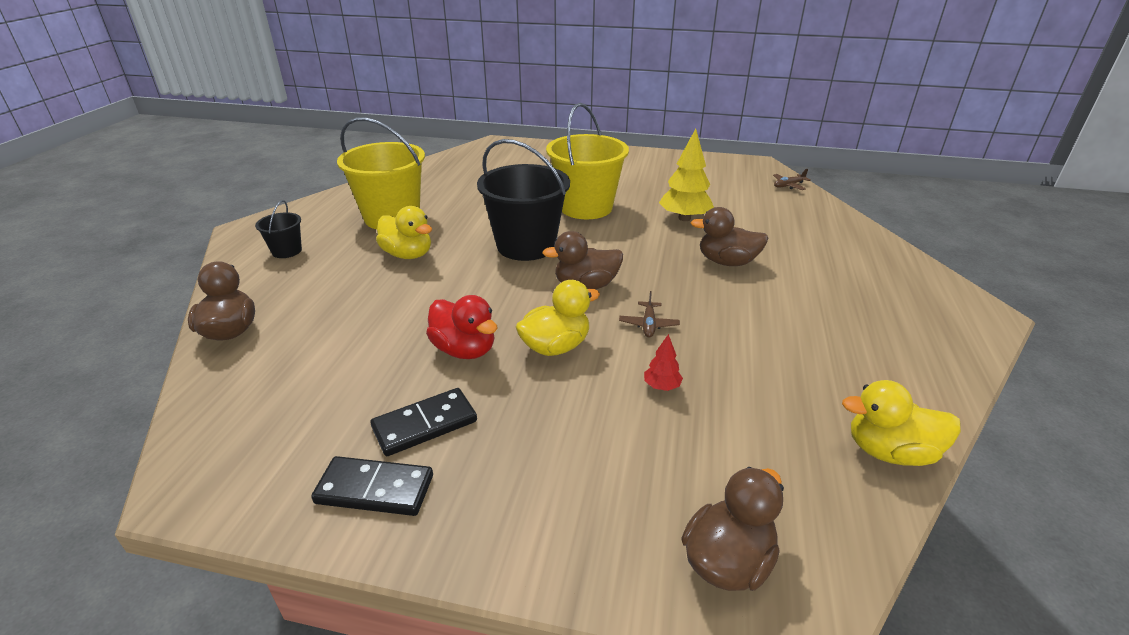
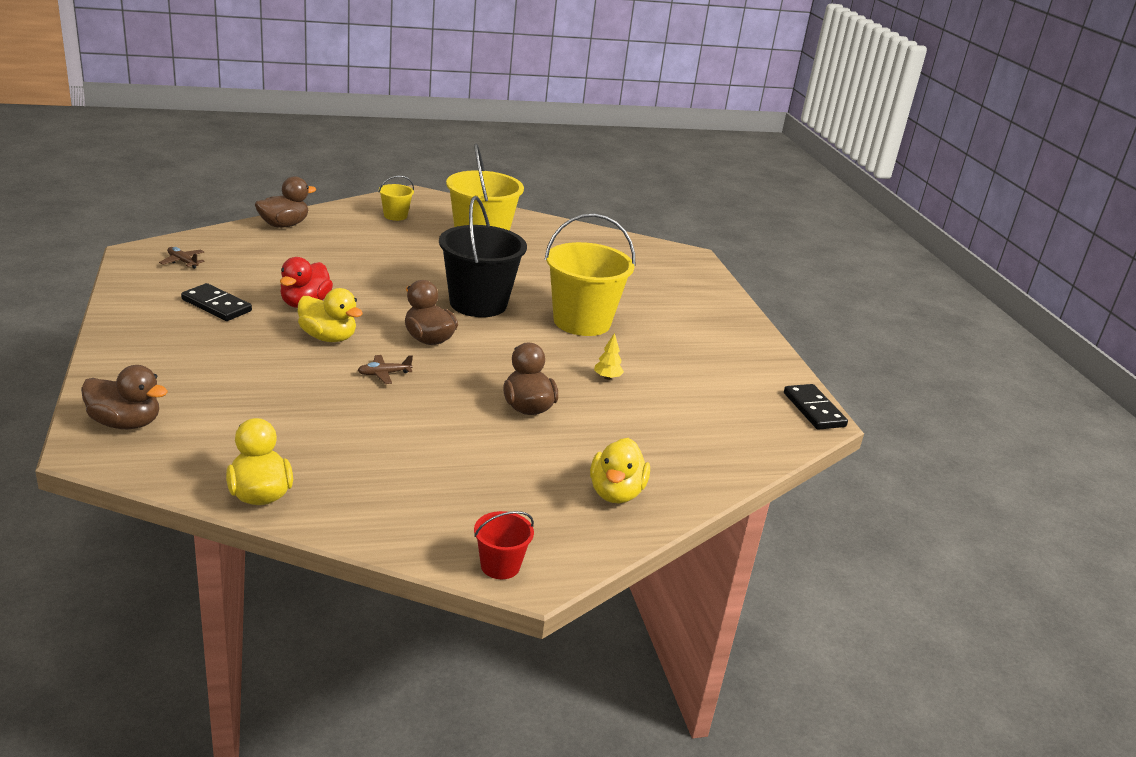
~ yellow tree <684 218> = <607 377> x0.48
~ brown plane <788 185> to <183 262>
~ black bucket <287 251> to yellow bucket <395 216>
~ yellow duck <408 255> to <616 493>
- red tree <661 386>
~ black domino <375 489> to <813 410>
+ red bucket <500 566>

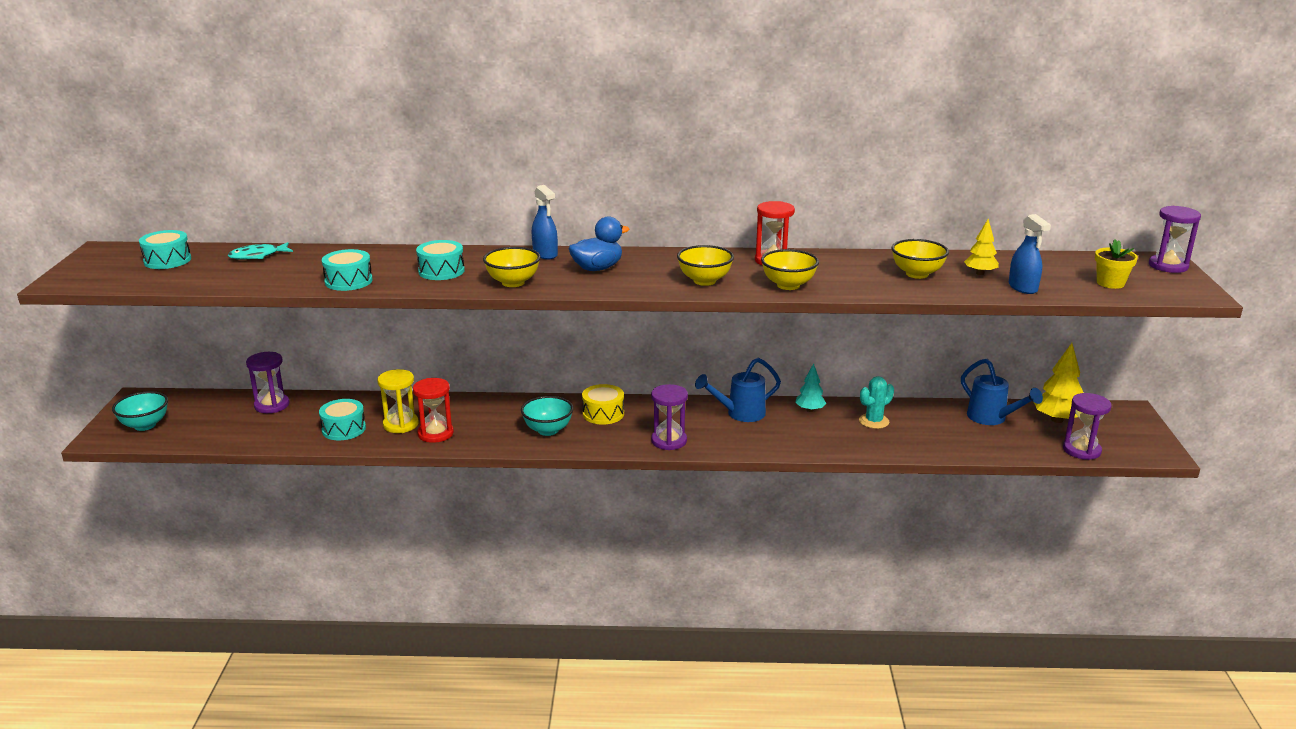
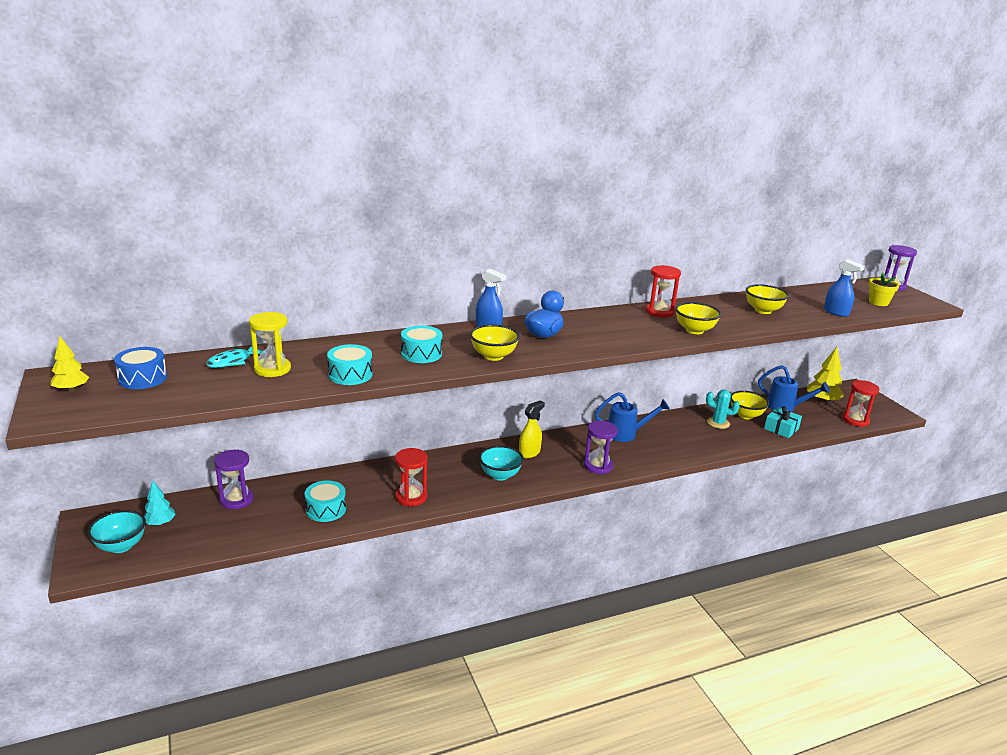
~ yellow tree <980 273> to <71 389>
~ turquoise drum <167 260> to blue drum <142 378>
~ yellow bowl <704 281> to <746 415>
~ blue watering can <739 414> = <626 434> 135 degrees counterclockwise
~ turquoise tree <810 410> to <160 523>
~ yellow hourglass <401 424> to <272 369>
~ turquoise cactus <874 421> = <718 423> 75 degrees clockwise
~ yellow drum <603 414> to yellow spray bottle <529 453>
~ purple hourglass <1081 450> to red hourglass <855 420>
+ turquoise gift <781 429>

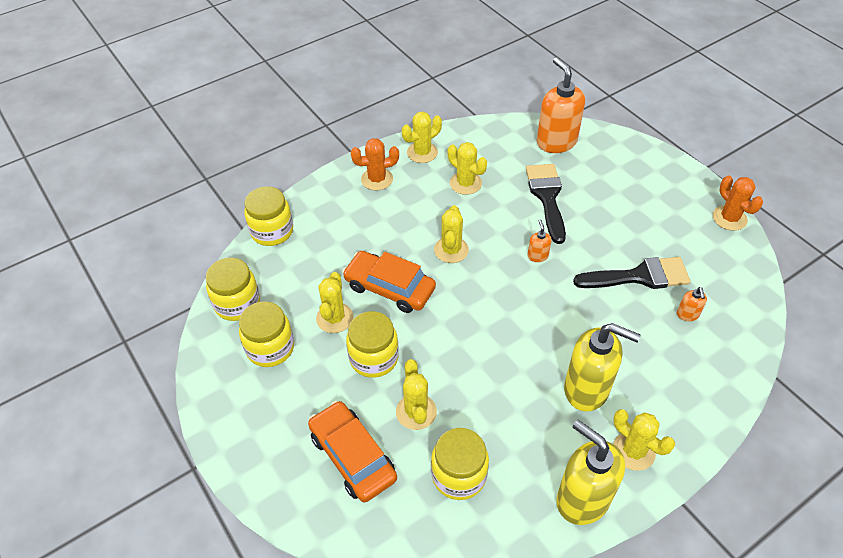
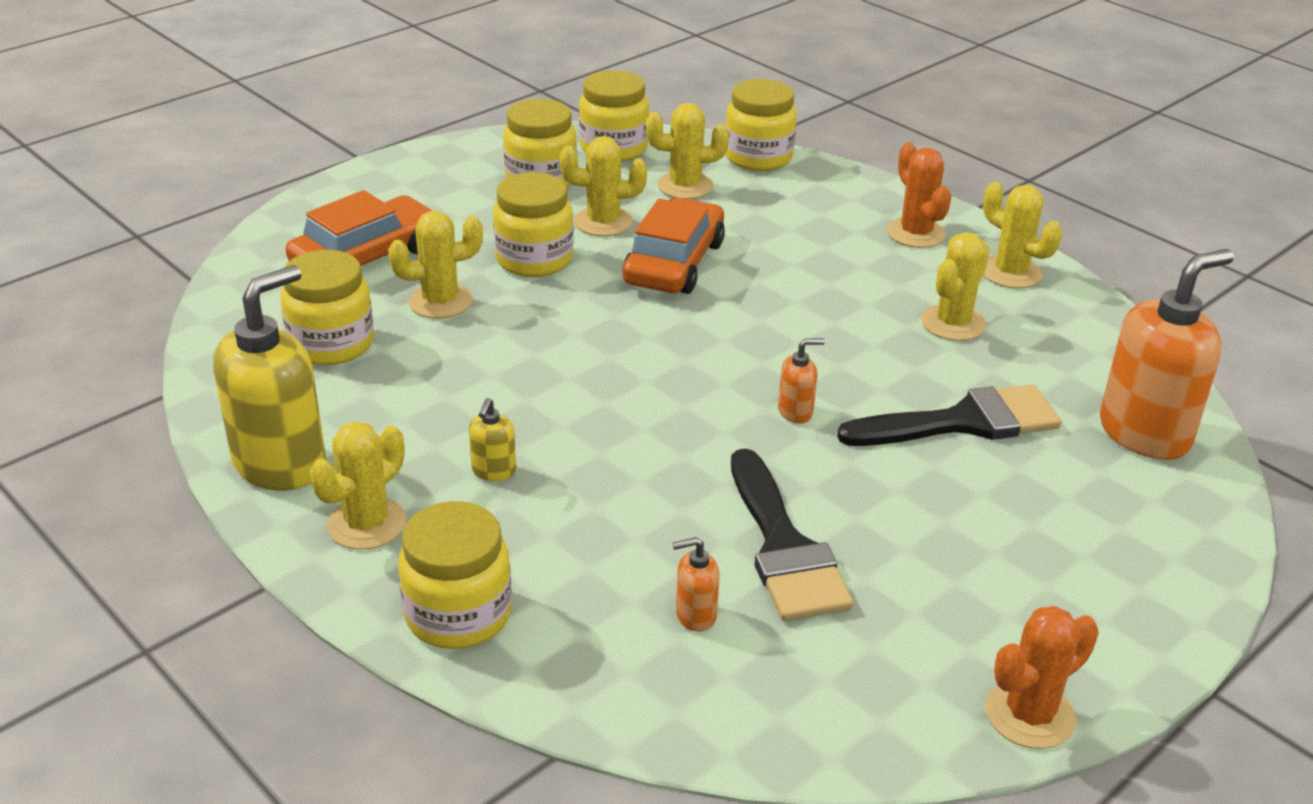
~ yellow cactus <451 250> to <685 186>
~ yellow soap dispenser <587 389> = <493 471> x0.44
+ yellow jar <458 615>

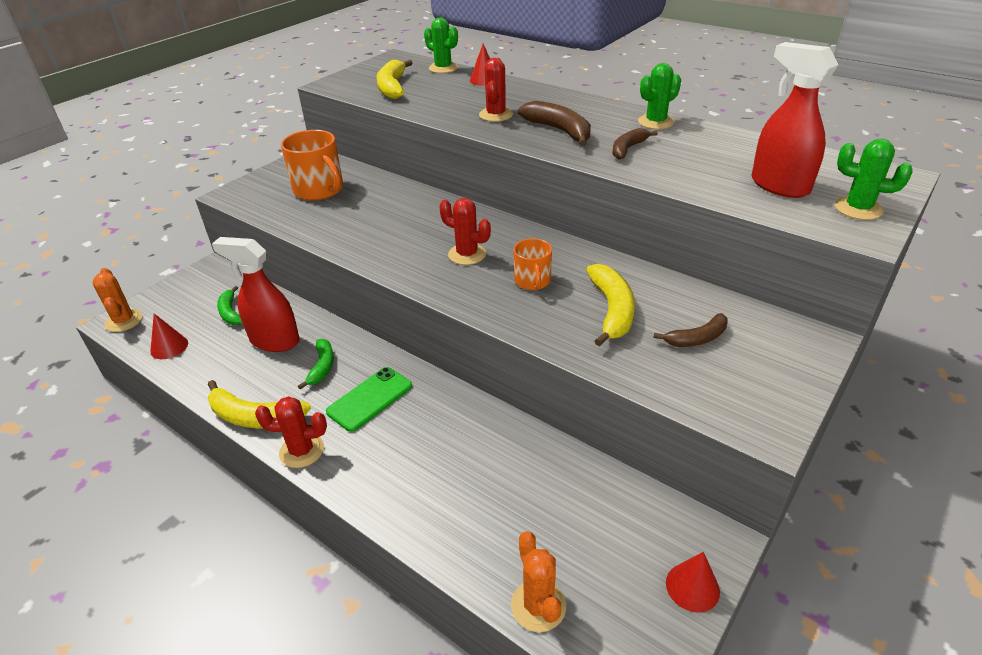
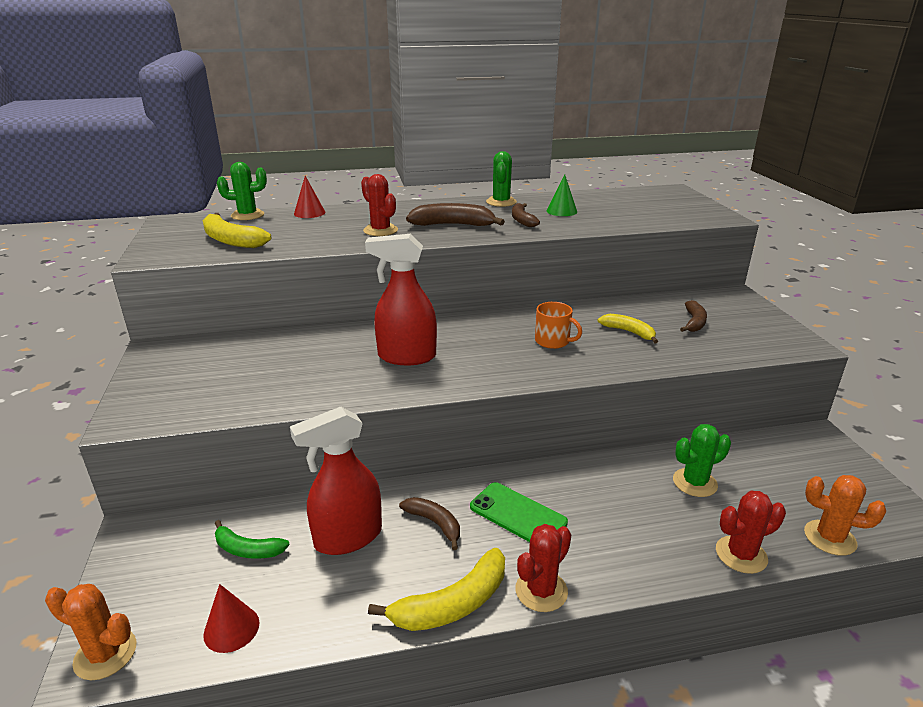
~ red spray bottle <779 186> to <406 356>
- orange mug <319 190>
~ green cactus <858 209> to <694 483>
~ red cactus <467 254> to <741 555>
~ yellow banana <612 310> = <629 332> x0.64
~ green banana <322 367> to brown banana <434 523>
~ green phone <370 399> = <517 515> 45 degrees counterclockwise
- red cone <692 587>
+ green cone <561 211>

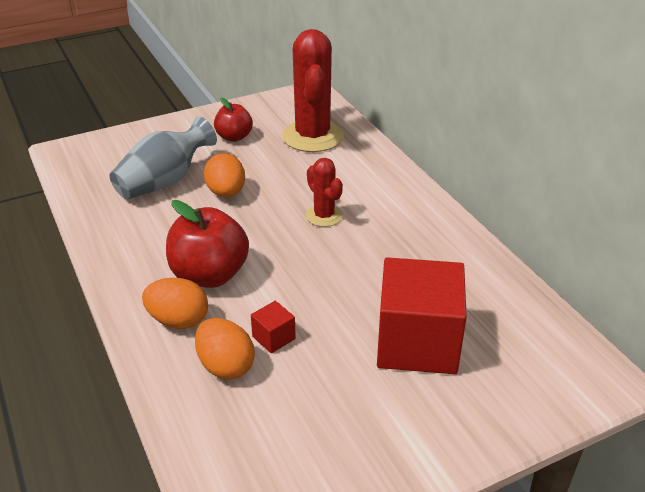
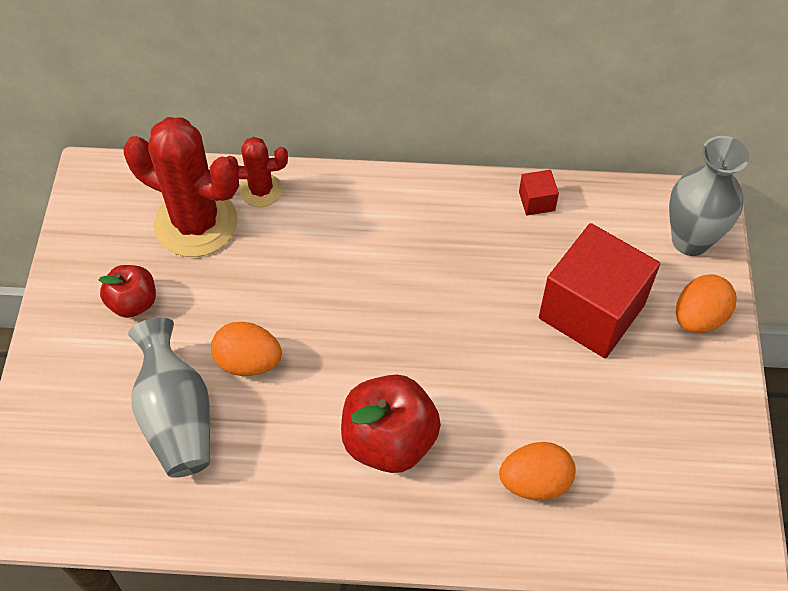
~ red cactus <324 216> to <261 190>
~ orange egg <178 320> to <699 317>
~ red cube <273 338> to <536 201>
+ grey vase <690 240>

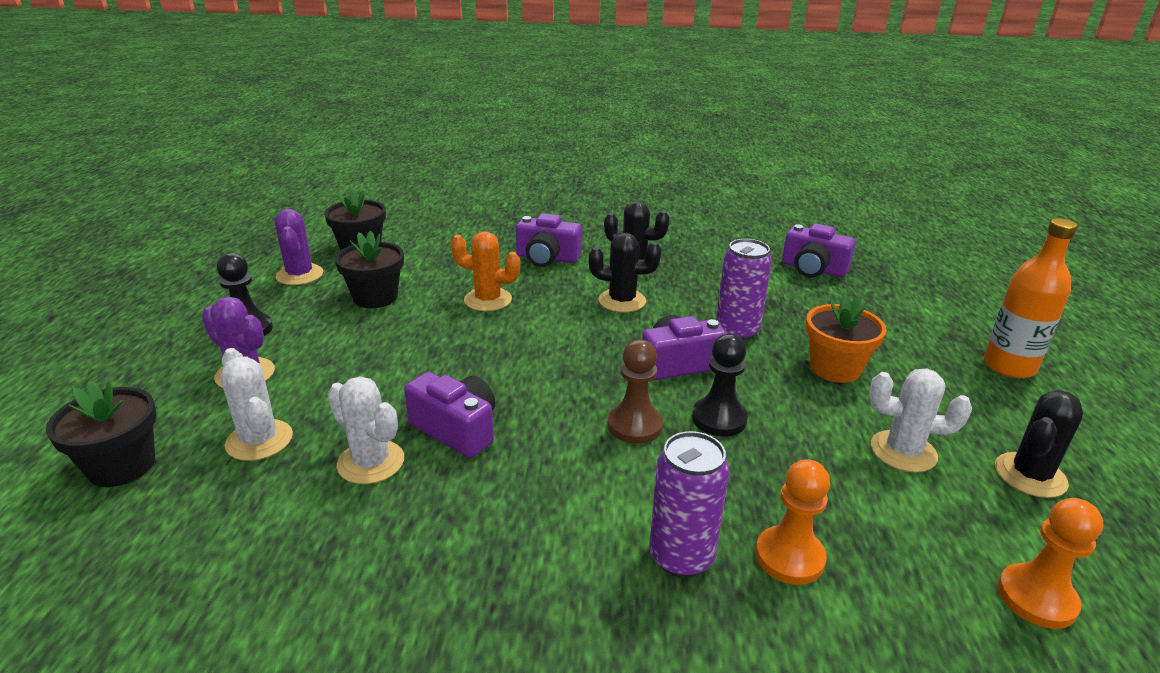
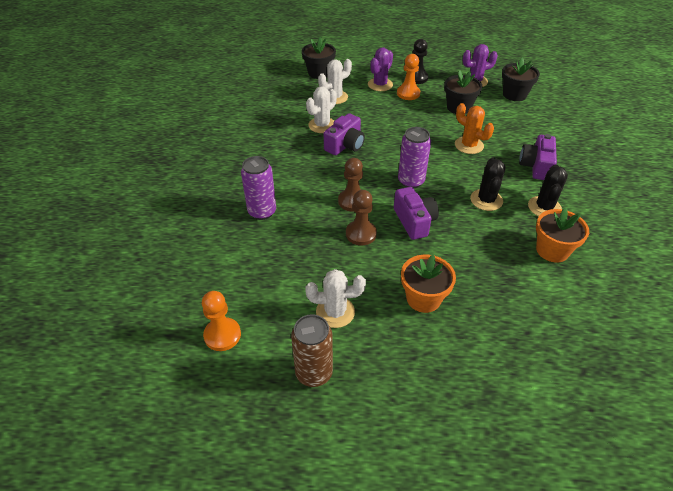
- orange bottle <1009 366>
- purple camera <813 269>
~ orange cactus <488 300> = <469 145> 60 degrees counterclockwise
~ purple can <737 331> to <411 181>
~ black pawn <719 419> to brown pawn <361 234>
~ white cactus <903 451> = <335 312> 75 degrees clockwise
~ black cactus <1030 475> to brown can <314 373>
~ orange pawn <789 557> to <408 93>
+ orange flower pot <552 250>

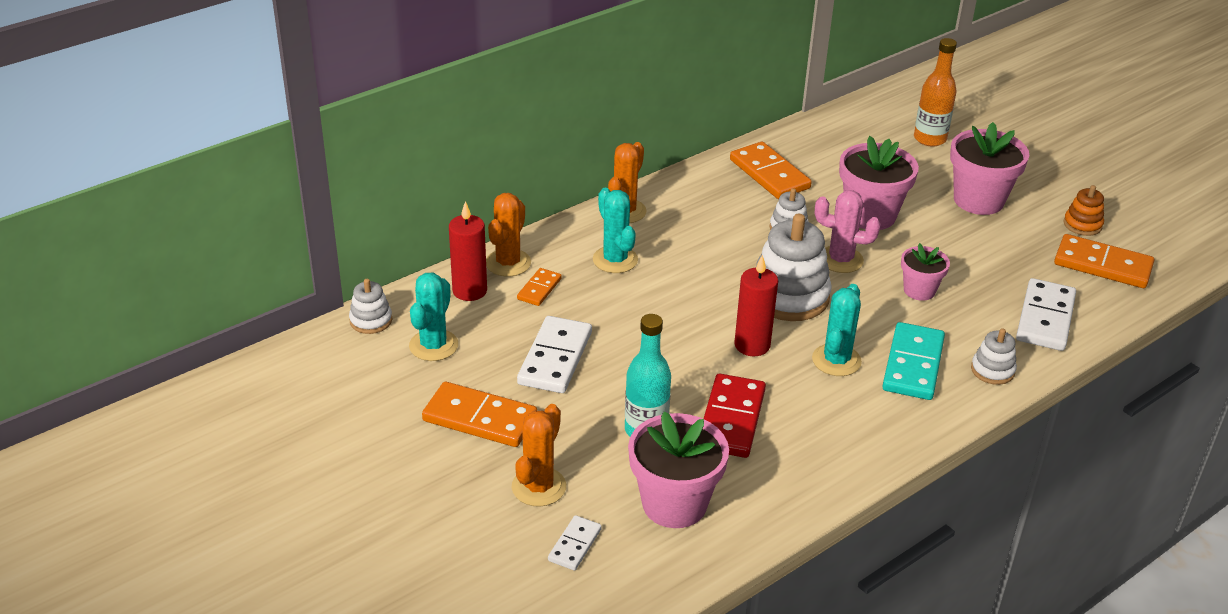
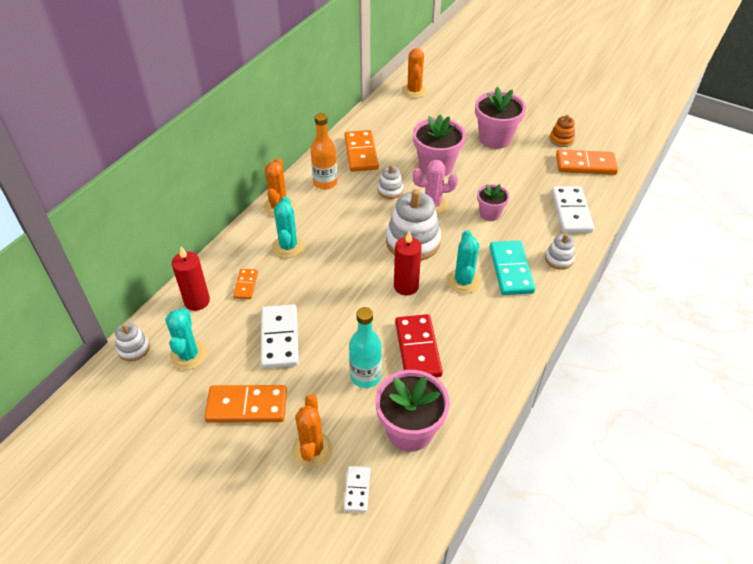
~ orange bottle <929 139> to <325 183>
~ orange domino <769 174> = <361 153> 45 degrees clockwise
~ turquoise cactus <615 260> = <288 246> 45 degrees clockwise
~ orange cactus <508 263> to <414 91>

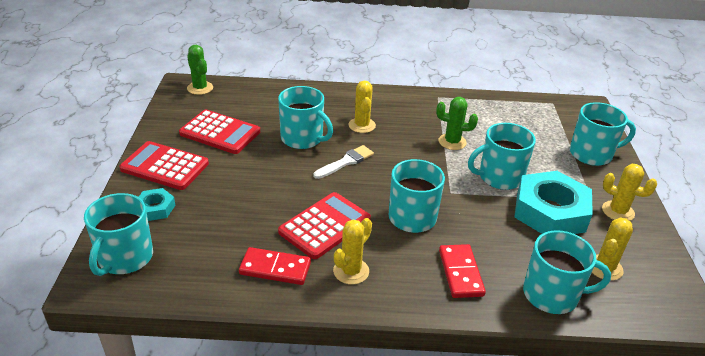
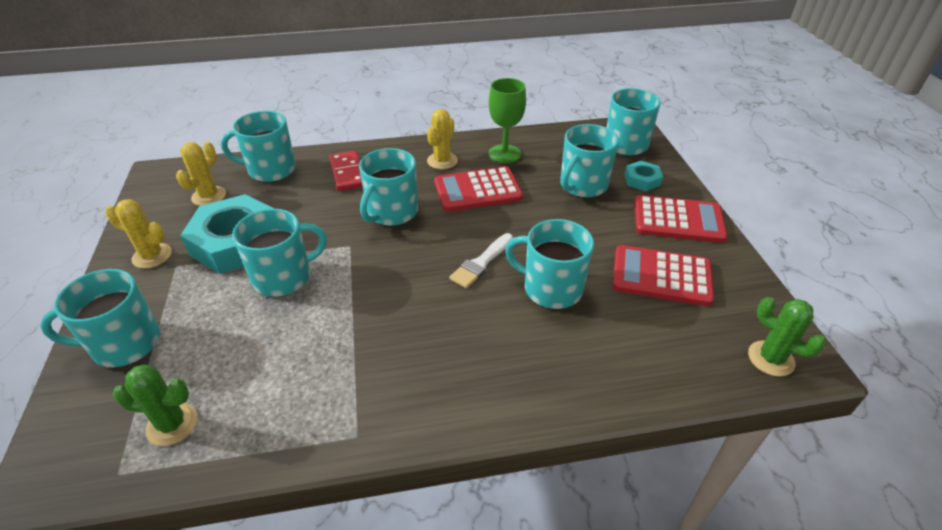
- yellow cactus <362 125>
~ green cactus <452 142> to <172 424>
~ red calculator <325 226> = <477 190> 45 degrees clockwise
~ red domino <275 268> to green goblet <504 154>
+ turquoise mug <582 185>

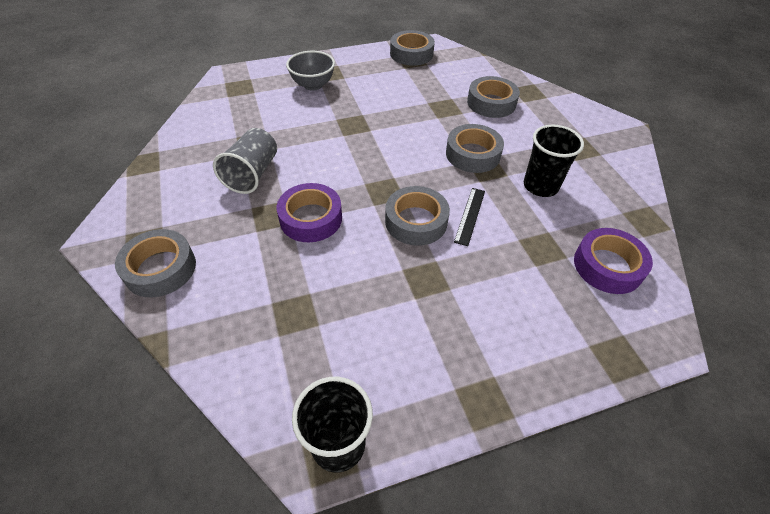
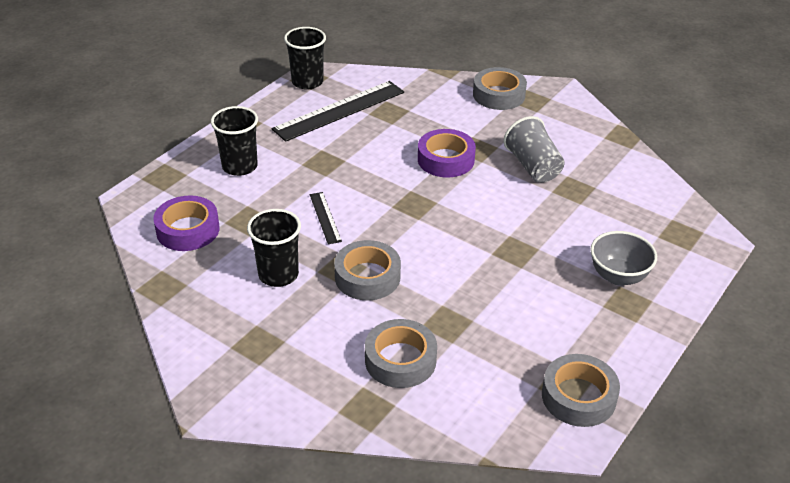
- grey tape <416 221>
+ black ruler <339 110>
+ black cup <240 166>

